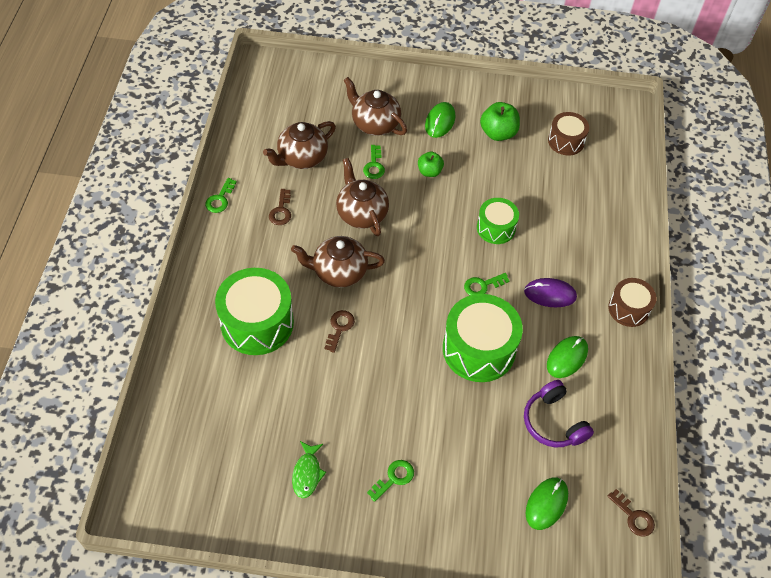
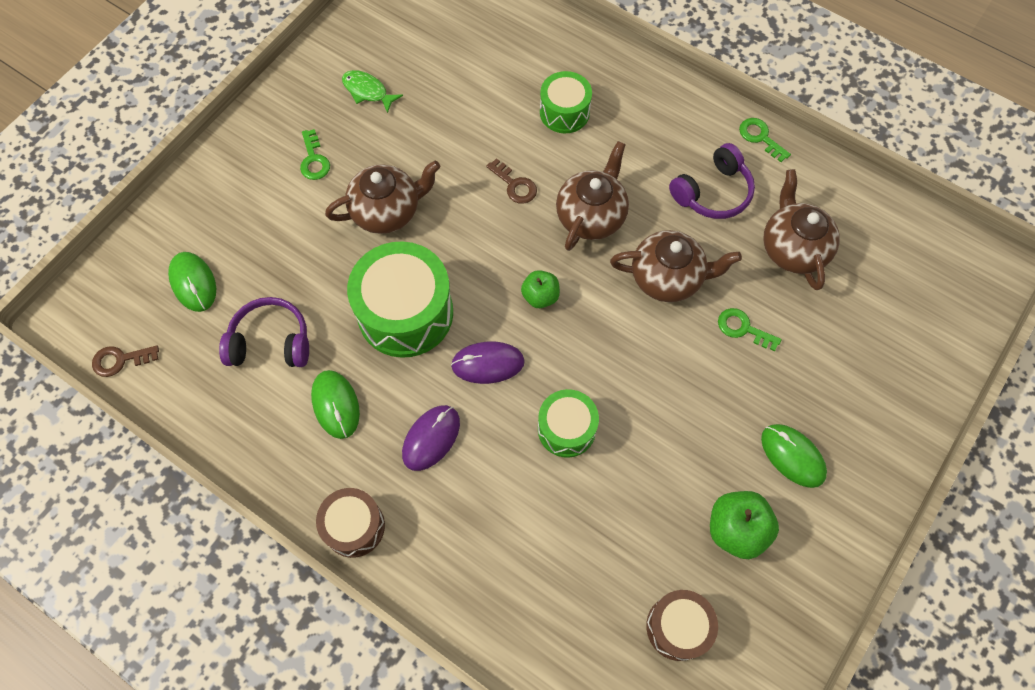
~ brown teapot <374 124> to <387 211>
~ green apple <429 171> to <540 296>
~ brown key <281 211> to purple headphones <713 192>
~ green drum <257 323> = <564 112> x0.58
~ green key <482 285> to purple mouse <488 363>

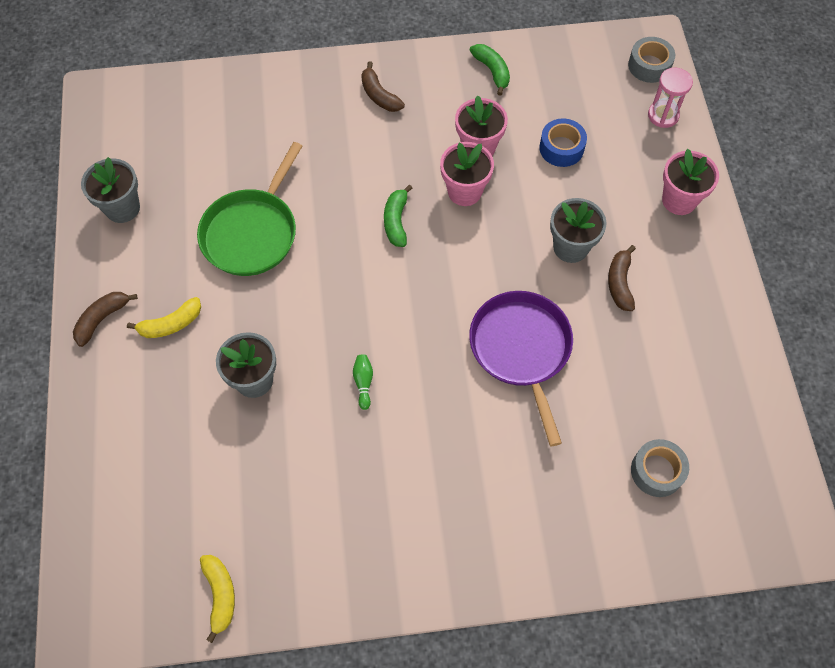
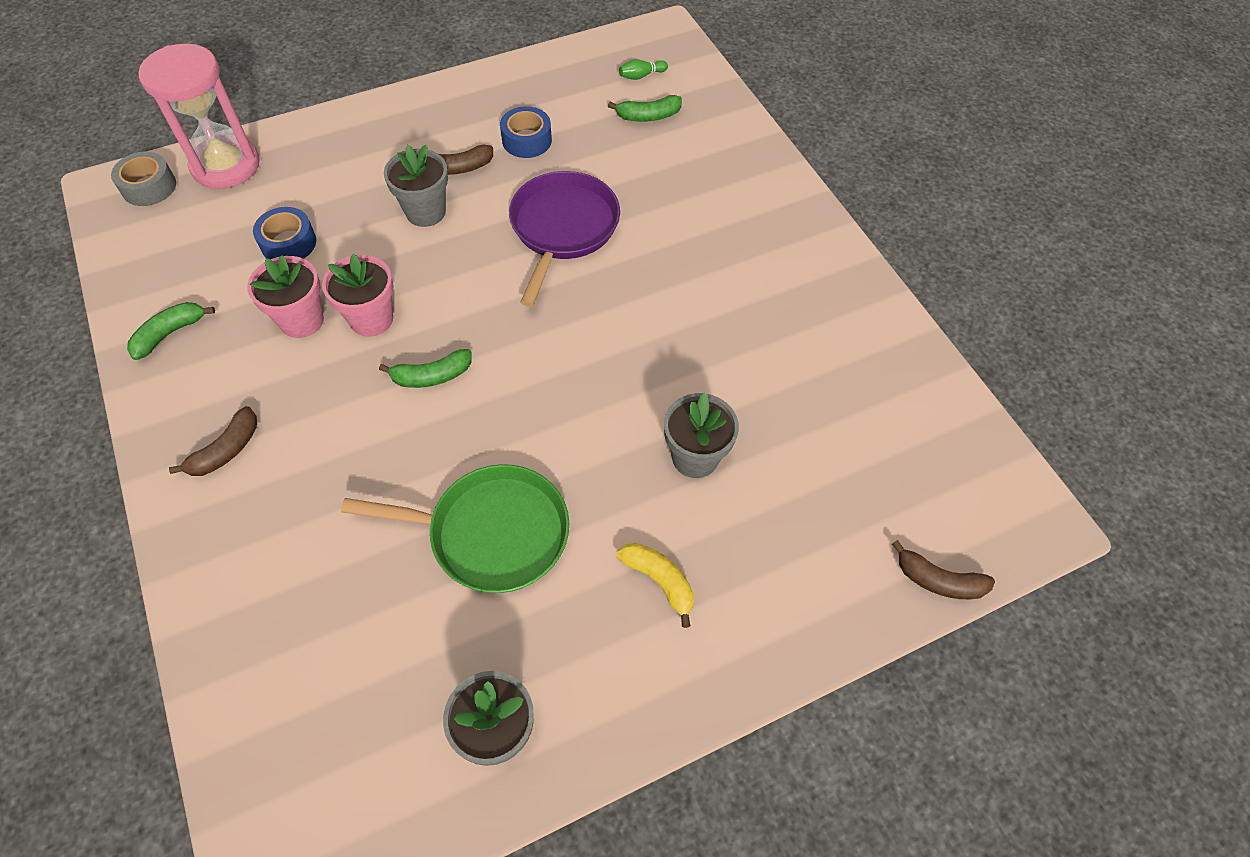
~ pink hourglass <663 115> = <226 165> x1.84
- pink flower pot <679 200>
~ purple pan <521 349> = <563 228> 135 degrees clockwise
~ brown banana <102 319> to <938 580>
~ green bowling pin <363 383> to <641 76>
~ grey tape <657 471> to green banana <648 116>
- yellow banana <220 595>
+ blue tape <527 140>

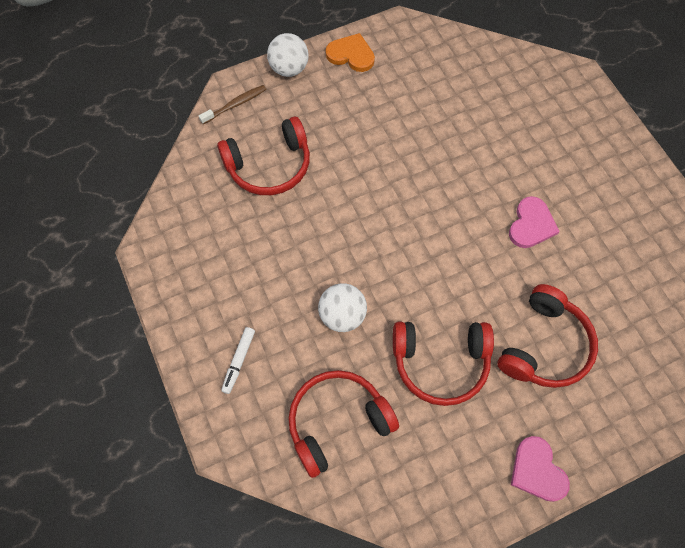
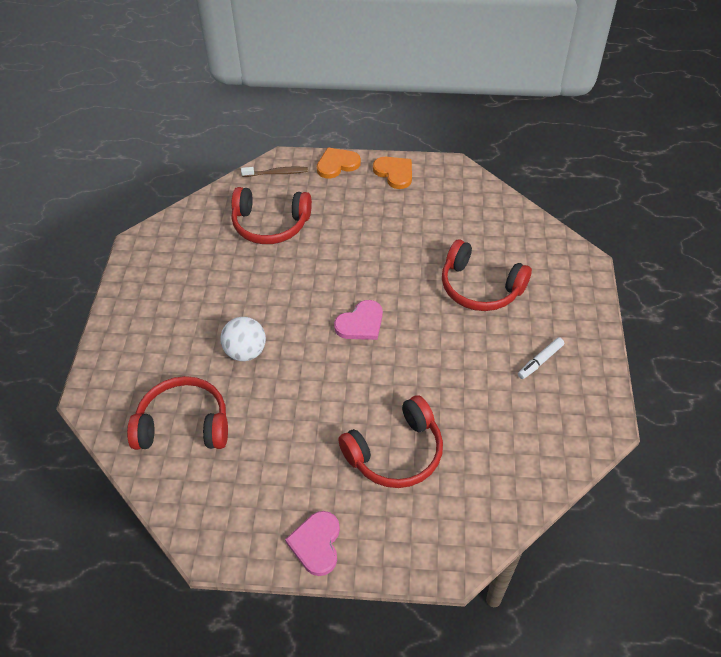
~ white ball <289 69> to orange heart <337 164>
~ pink heart <531 225> to <361 323>
~ red headphones <440 362> to <480 287>
~ white marker <239 361> to <540 361>

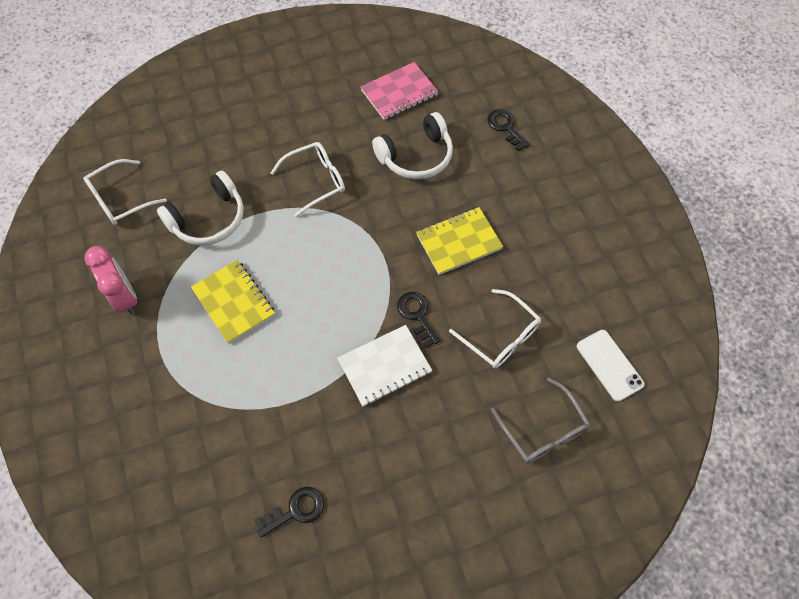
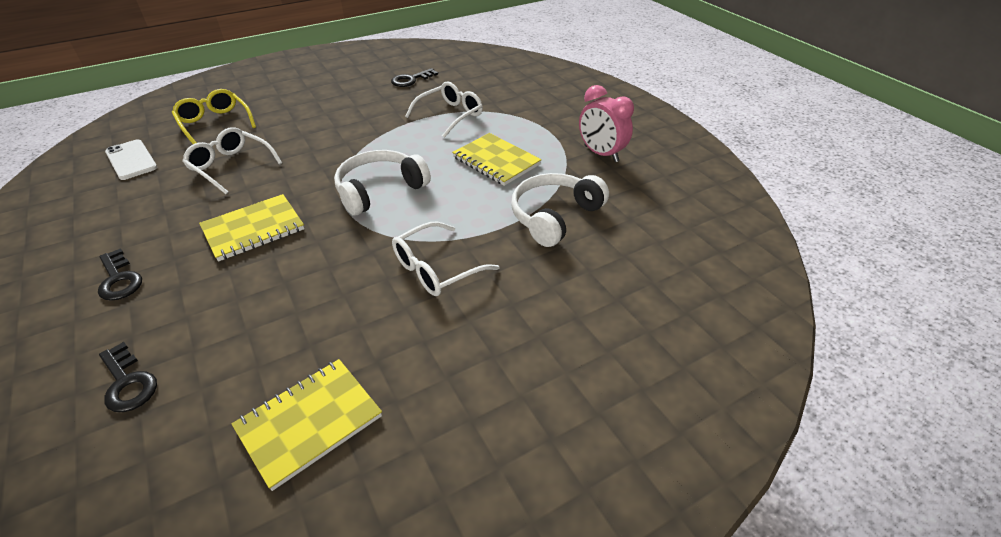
~ pink notebook <399 93> to yellow notebook <309 422>
~ white headphones <416 156> to <380 190>
~ white glasses <120 199> to <450 115>
~ black key <417 315> to <119 279>
- white notebook <384 366>
~ grey glasses <543 430> to yellow glasses <215 123>

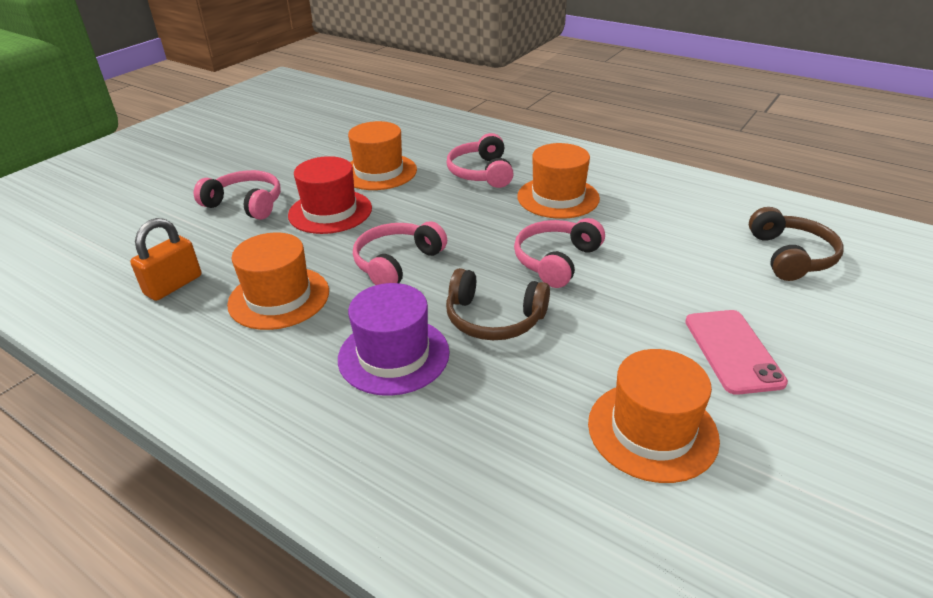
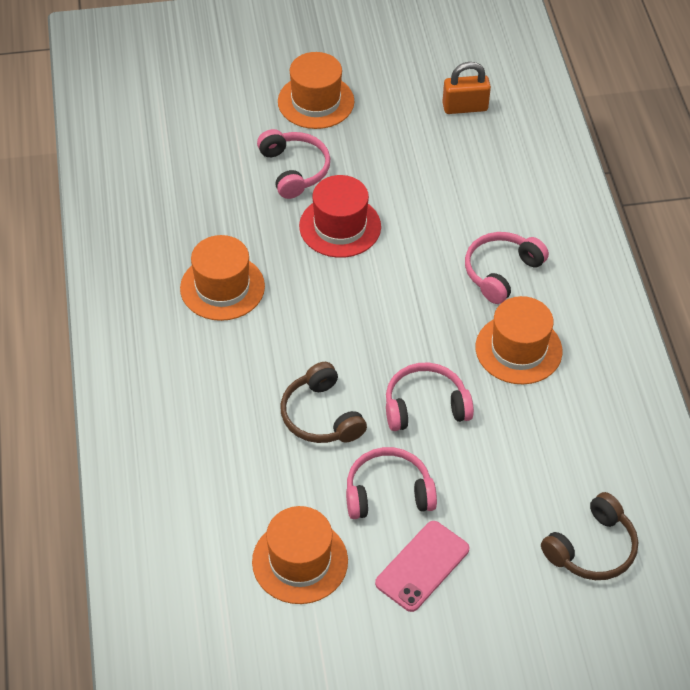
~ orange hat <379 172> to <316 101>
~ orange padlock <173 285> to <465 107>
~ pink headphones <397 263> to <388 492>
- purple hat <393 355>

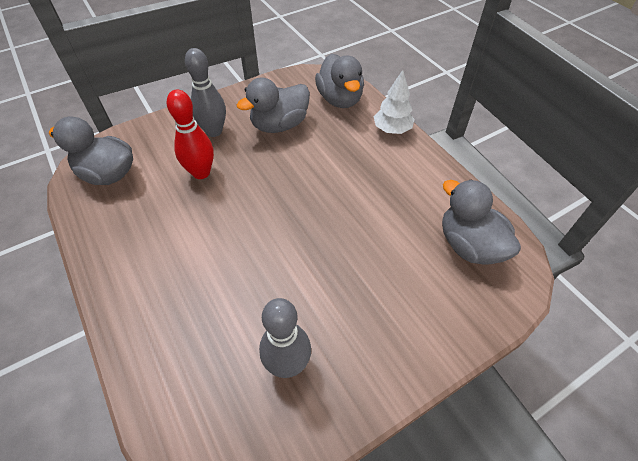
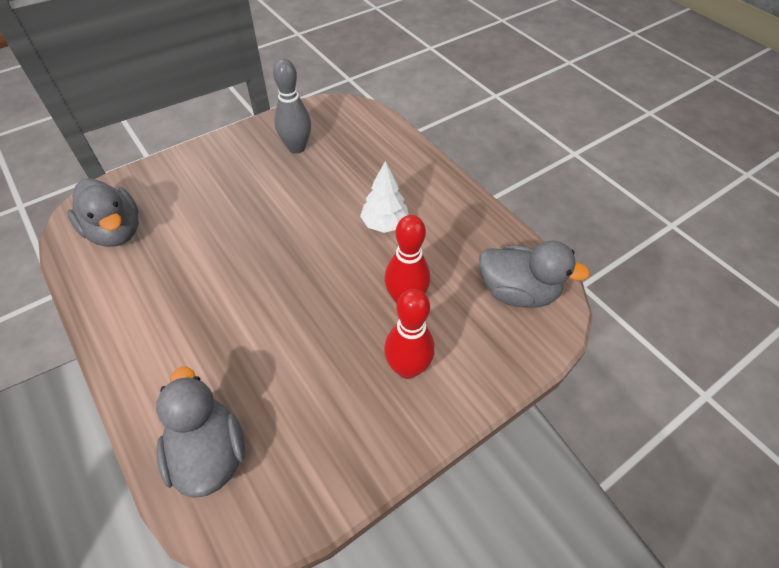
~ grey bowling pin <214 131> to red bowling pin <407 368>
~ white tree <392 130> to <384 224>
- grey duck <279 125>

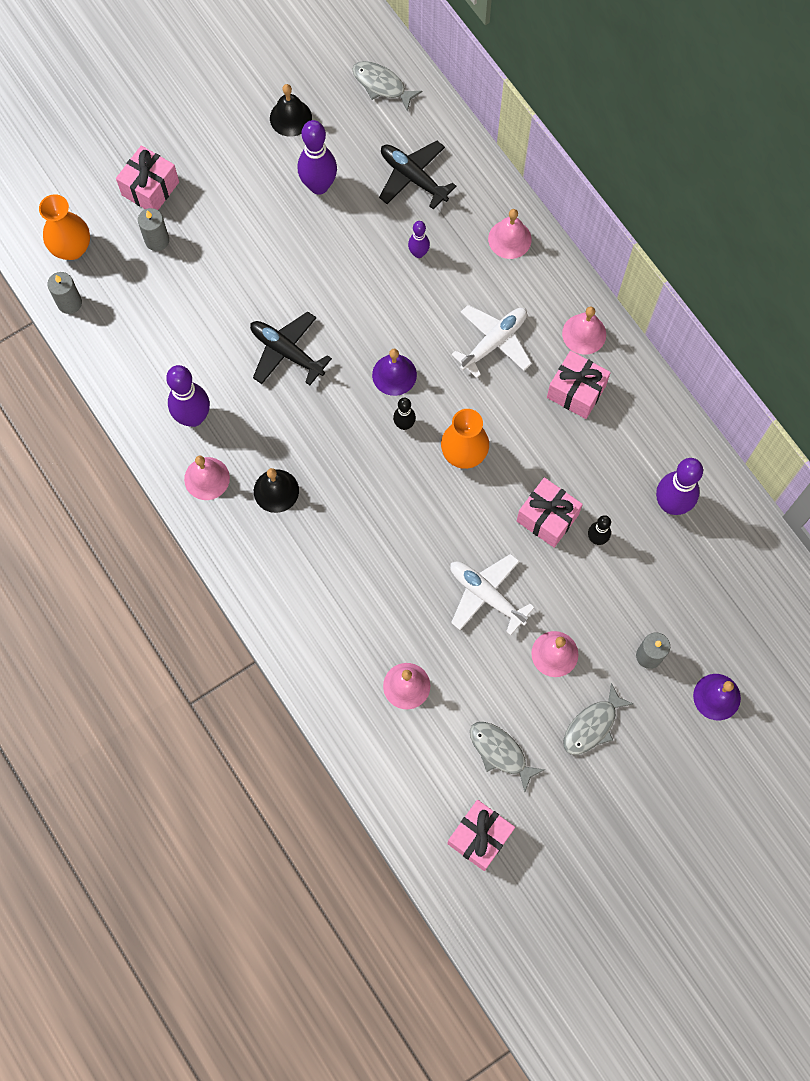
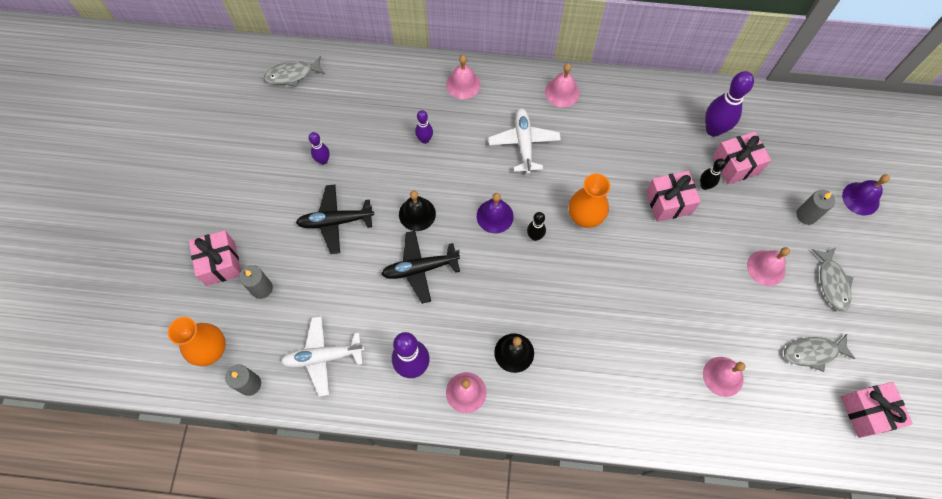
~ black bell <290 117> to <417 214>
~ purple bowling pin <319 186> = <323 160> x0.55
~ black plane <413 177> to <335 221>
~ pink gift <576 391> to <736 165>
~ white plane <486 595> to <323 357>

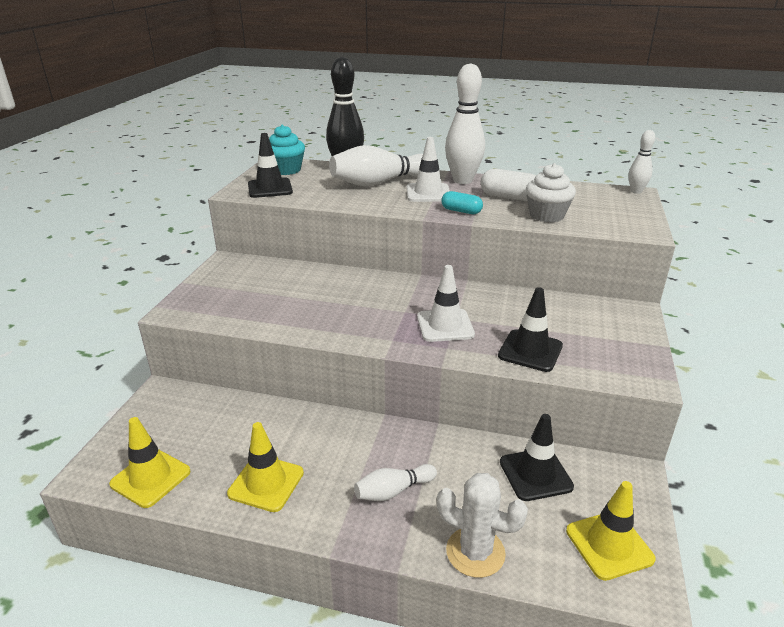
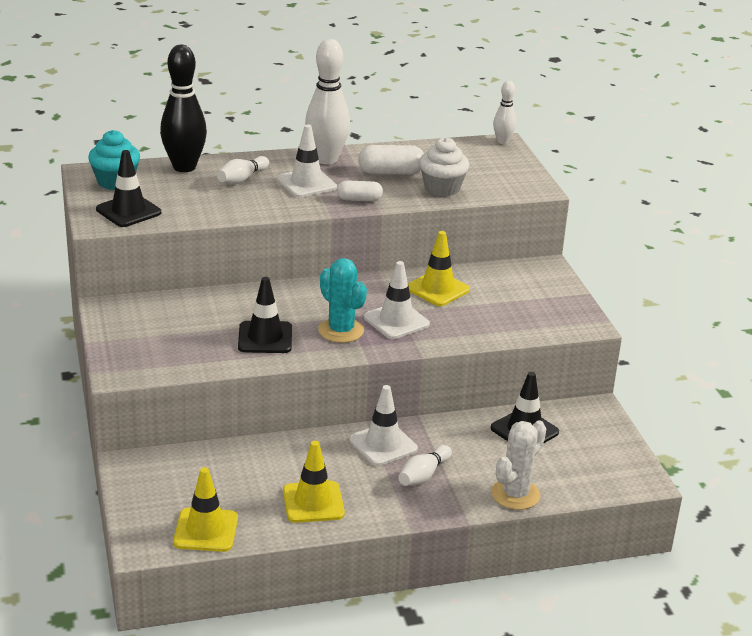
~ white bowling pin <380 182> = <242 179> x0.53
~ turquoise capsule <461 211> to white capsule <359 199>
~ black traffic cone <530 351> to <265 338>
~ white cactus <475 552> = <515 494> 45 degrees counterclockwise
~ yellow traffic cone <609 545> to <437 289>
+ turquoise cactus <341 330>
+ white traffic cone <383 444>

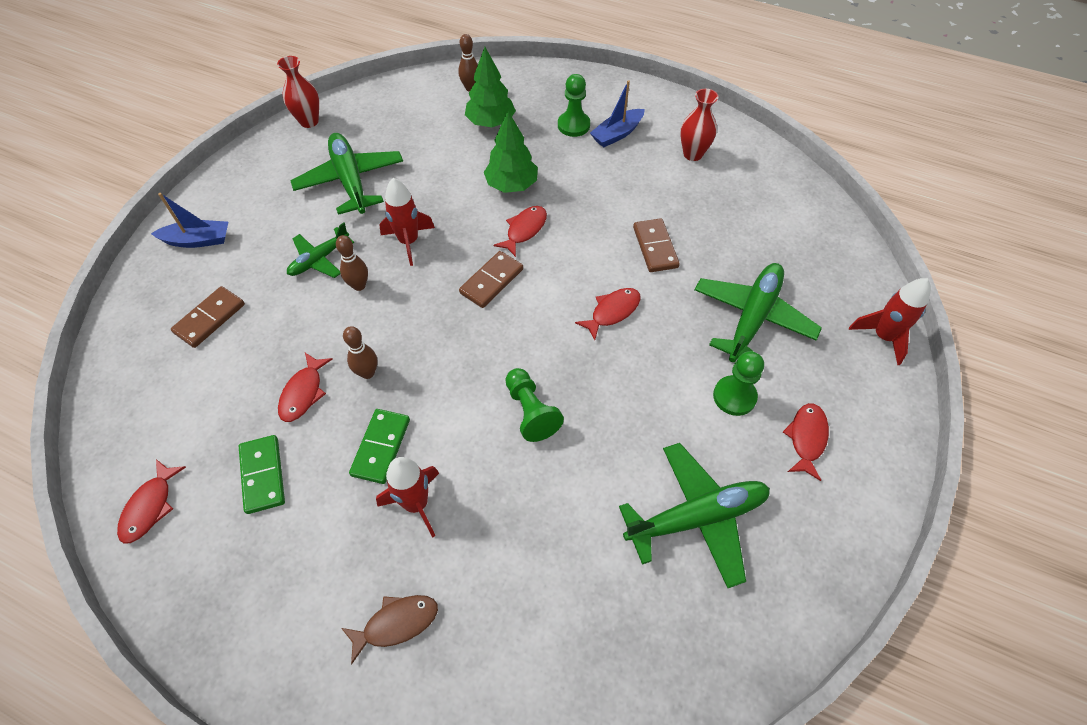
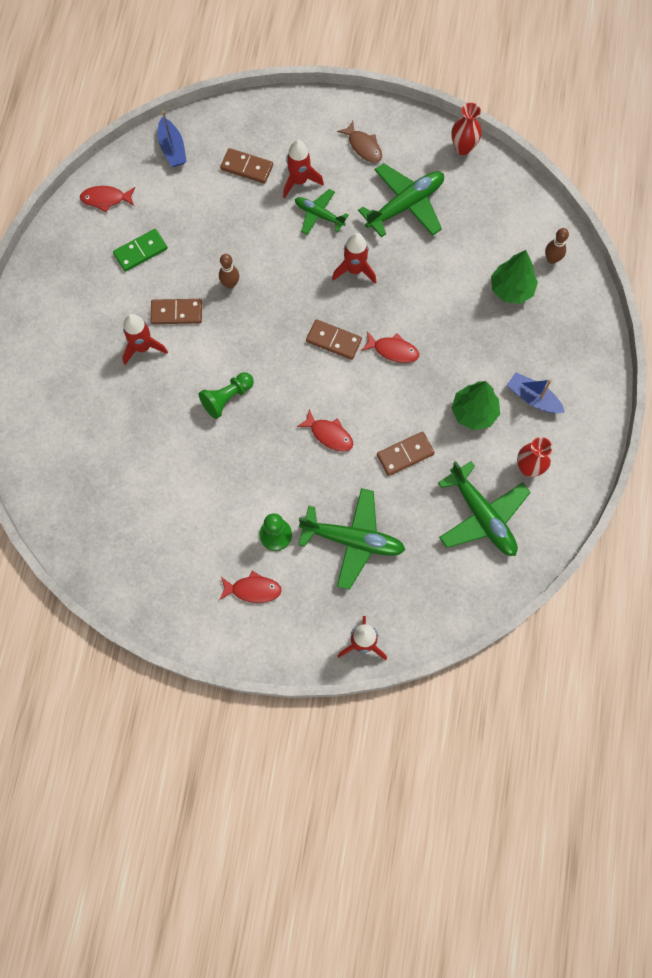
- green pawn <573 125>
~ green tree <512 185> to <474 412>
~ blue boat <198 240> to <172 148>
- brown bowling pin <359 285>
- red fish <303 393>
~ green domino <381 447> to brown domino <176 312>
~ green plane <696 517> to <482 516>
~ brown fish <396 623> to <363 146>
+ red rocket <299 181>

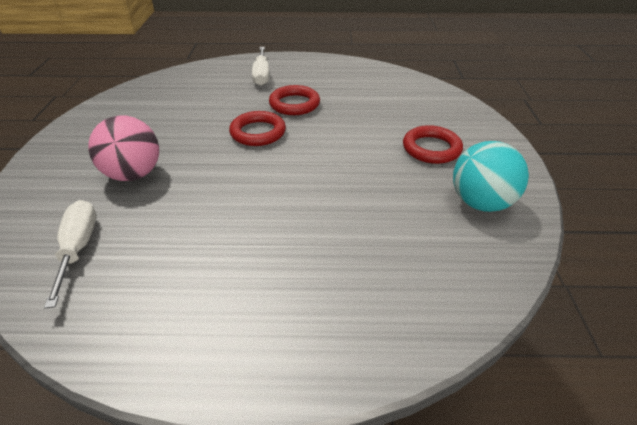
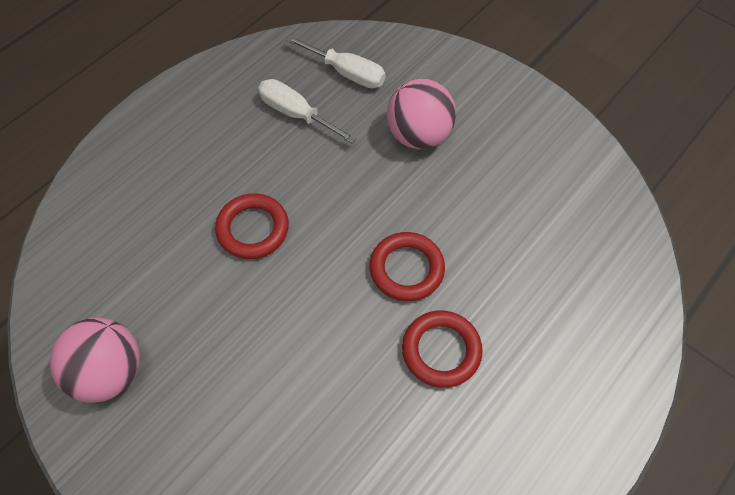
~ white screwdriver <261 75> to <296 114>
~ red ring <431 148> to <253 229>
~ turquoise ball <481 203> to pink ball <109 372>

